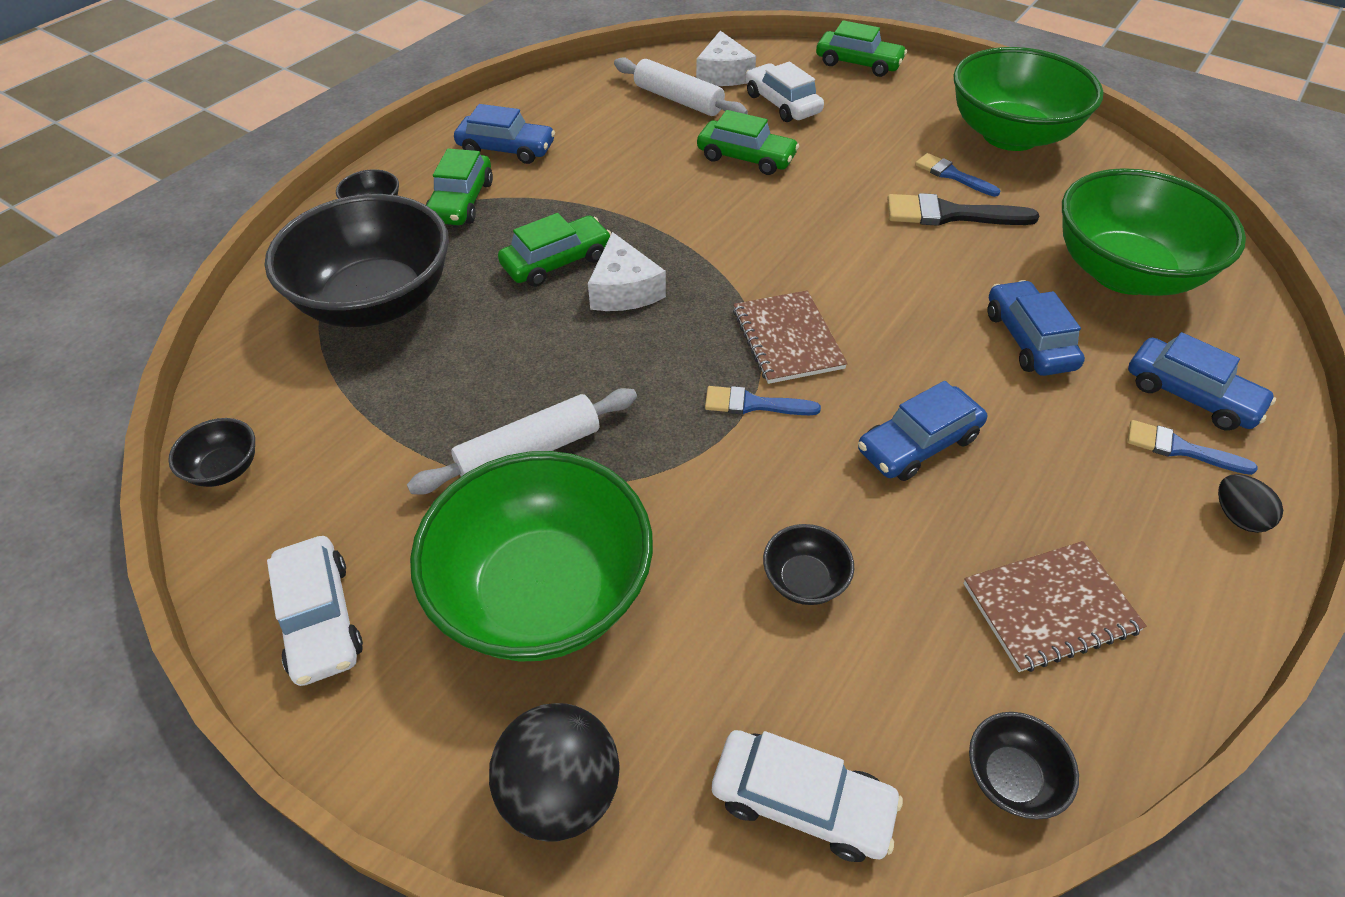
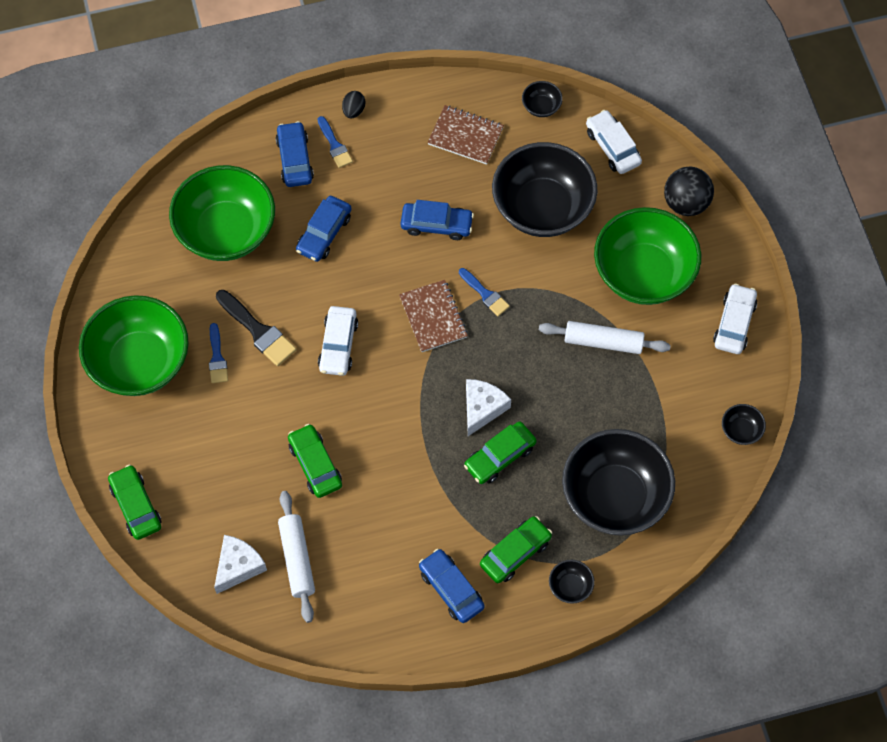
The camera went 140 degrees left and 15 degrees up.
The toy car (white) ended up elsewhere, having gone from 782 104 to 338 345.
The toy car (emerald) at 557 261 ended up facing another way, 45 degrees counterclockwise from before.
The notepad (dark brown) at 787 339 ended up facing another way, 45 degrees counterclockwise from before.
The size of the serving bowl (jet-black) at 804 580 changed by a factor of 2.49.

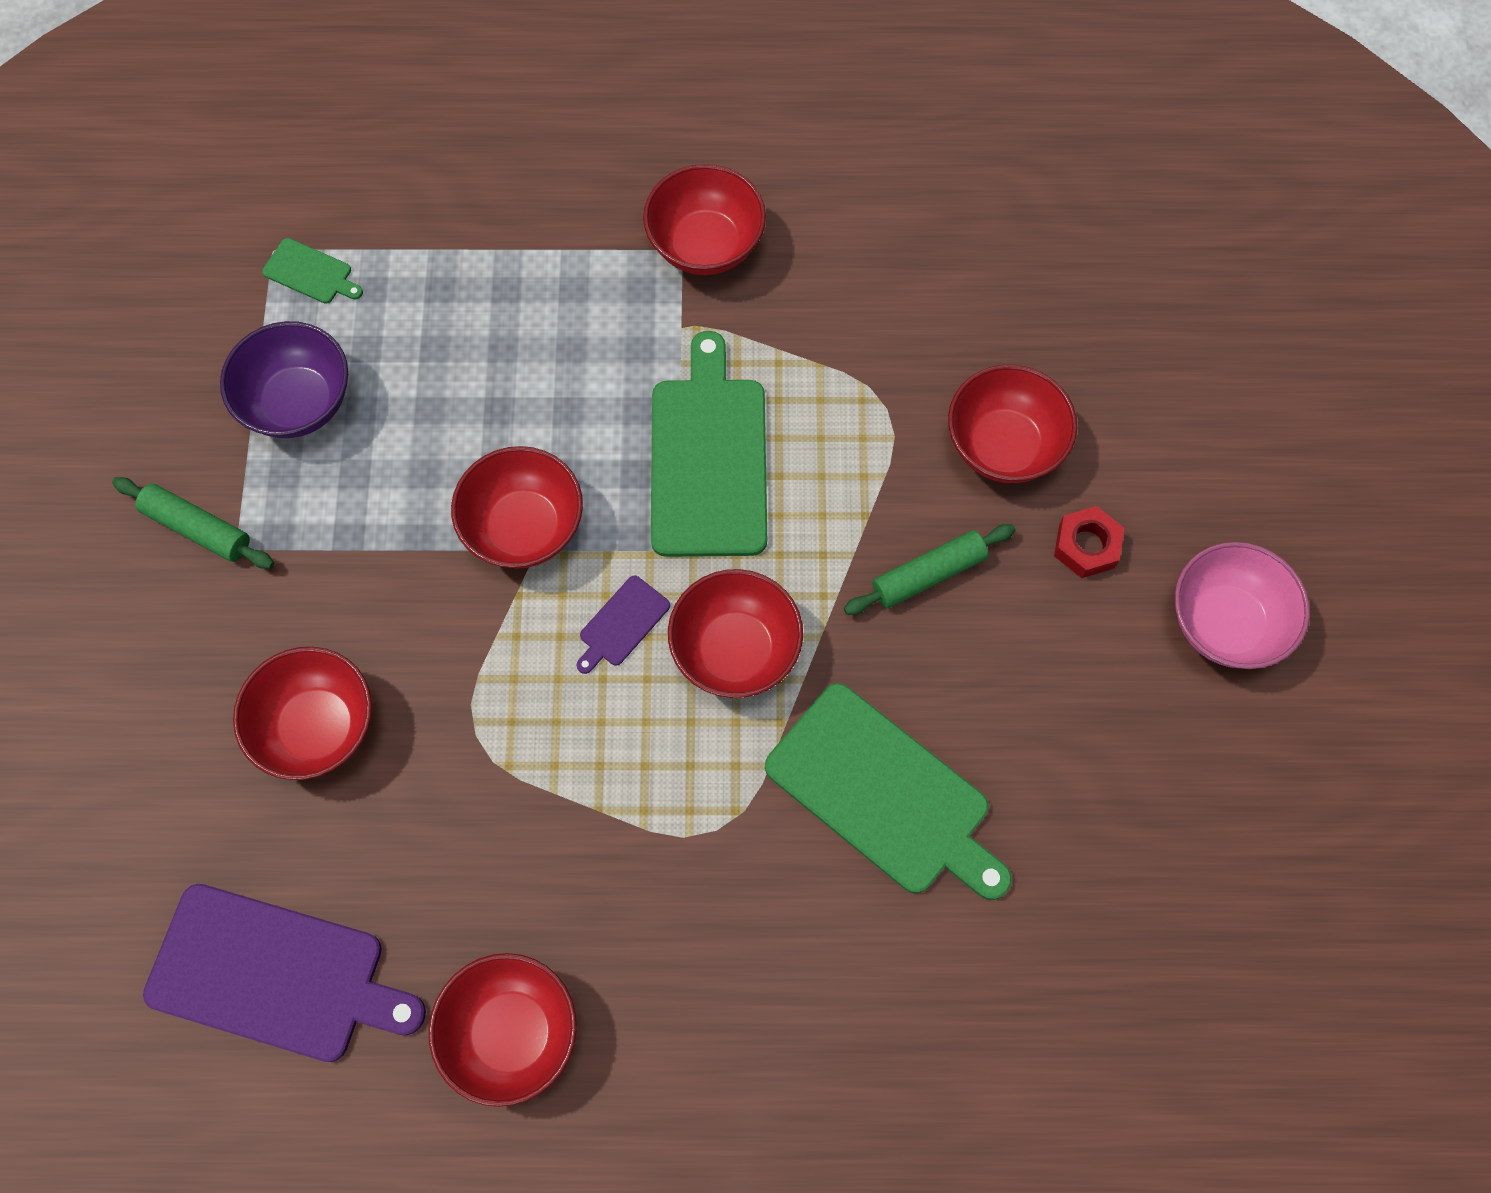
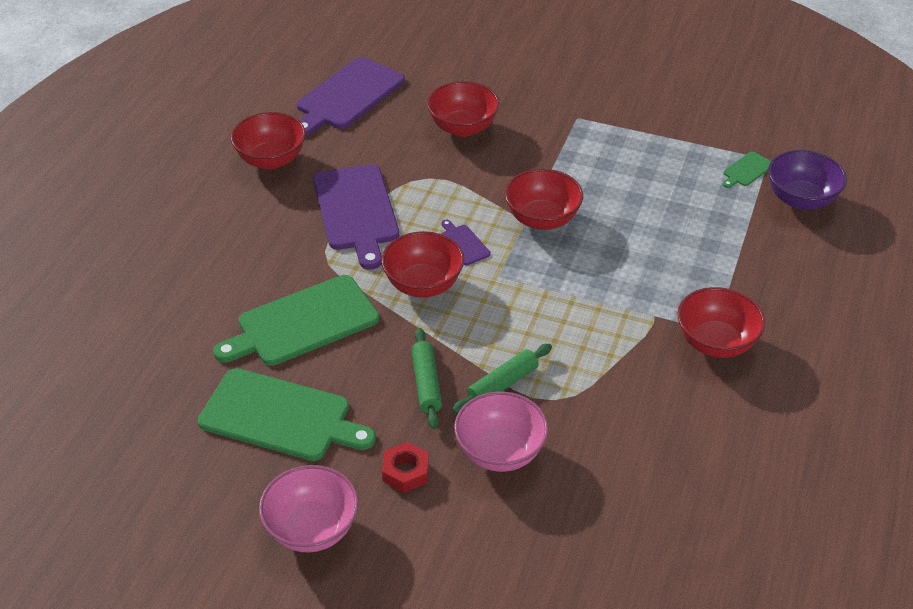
The camera went 110 degrees right and 25 degrees down.
The serving bowl (royal purple) ended up elsewhere, having gone from 299 402 to 801 199.
The chopping board (emerald) ended up elsewhere, having gone from 708 458 to 280 417.
What was the serving bowl (scarlet) at 1003 445 turned into the serving bowl (rose-pink) at 500 452.
The pastry roller (emerald) ended up elsewhere, having gone from 197 528 to 502 384.
The second view gained the chopping board (royal purple) at 356 211.

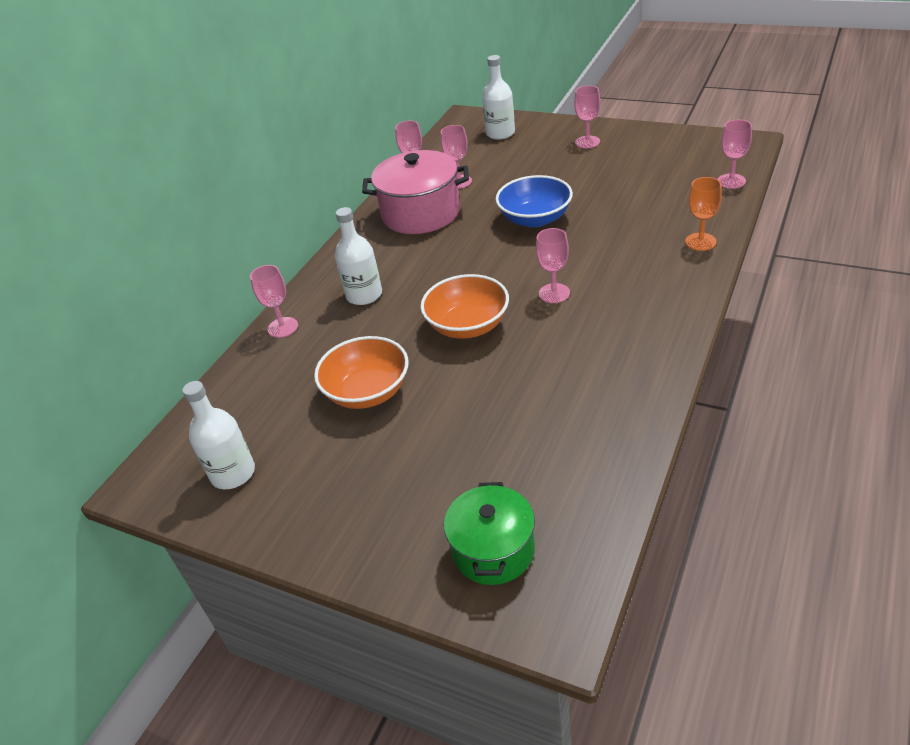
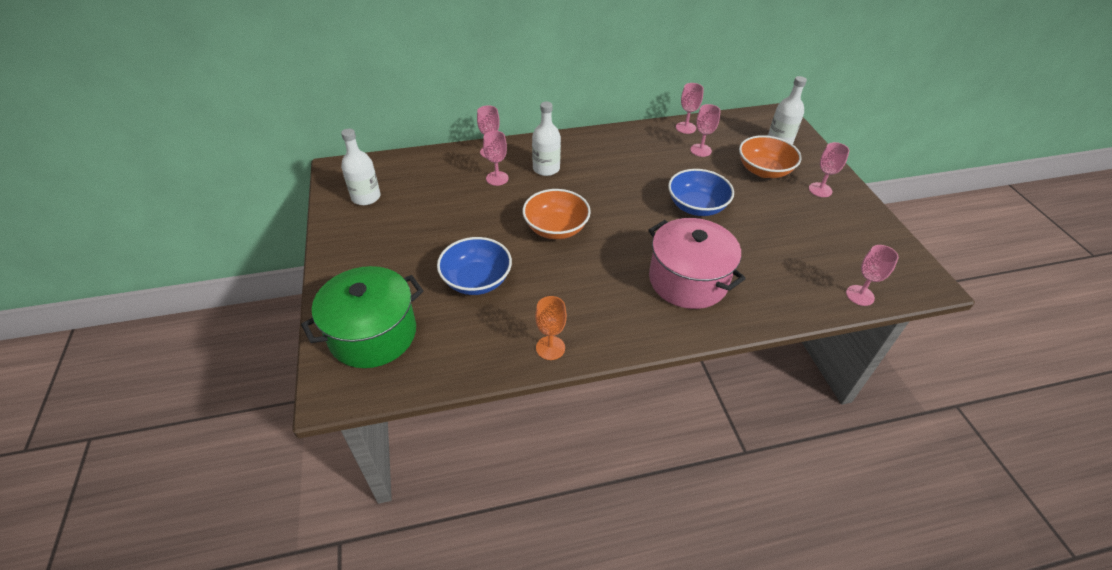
The camera went 45 degrees right and 5 degrees up.
The pot (rose-pink) ended up elsewhere, having gone from 421 213 to 688 280.
The wine glass (bright orange) ended up elsewhere, having gone from 700 242 to 550 348.
The wine glass (rose-pink) ended up elsewhere, having gone from 554 293 to 497 178.
The serving bowl (bright orange) ended up elsewhere, having gone from 368 392 to 764 170.
The size of the pot (emerald) at 493 550 changed by a factor of 1.52.
The second view gained the serving bowl (cobalt) at 476 280.

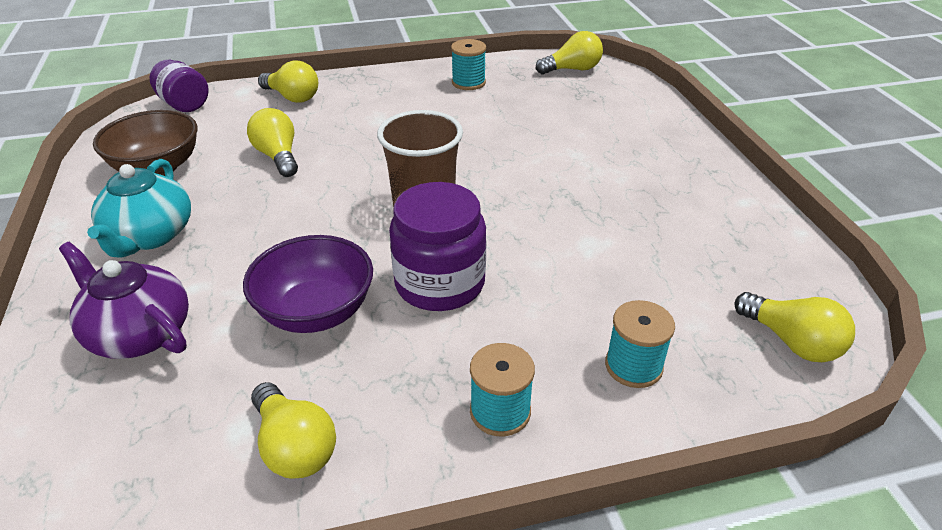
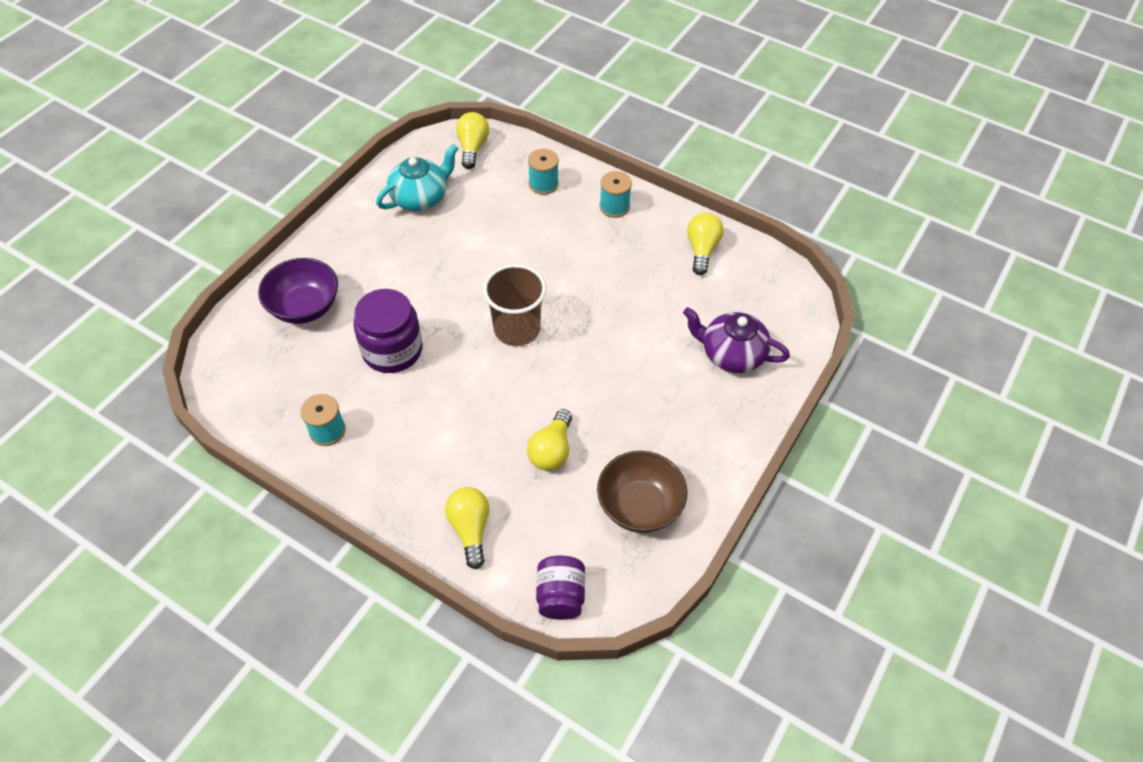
The camera went 135 degrees left and 15 degrees up.
The second view lost the light bulb (bright yellow) at 572 69.
The teapot (aqua) ended up elsewhere, having gone from 150 236 to 420 197.
The preserve jar (royal purple) ended up elsewhere, having gone from 440 283 to 392 350.
The serving bowl (royal purple) ended up elsewhere, having gone from 316 312 to 305 307.
The teapot (royal purple) at 139 333 ended up facing another way, 120 degrees clockwise from before.

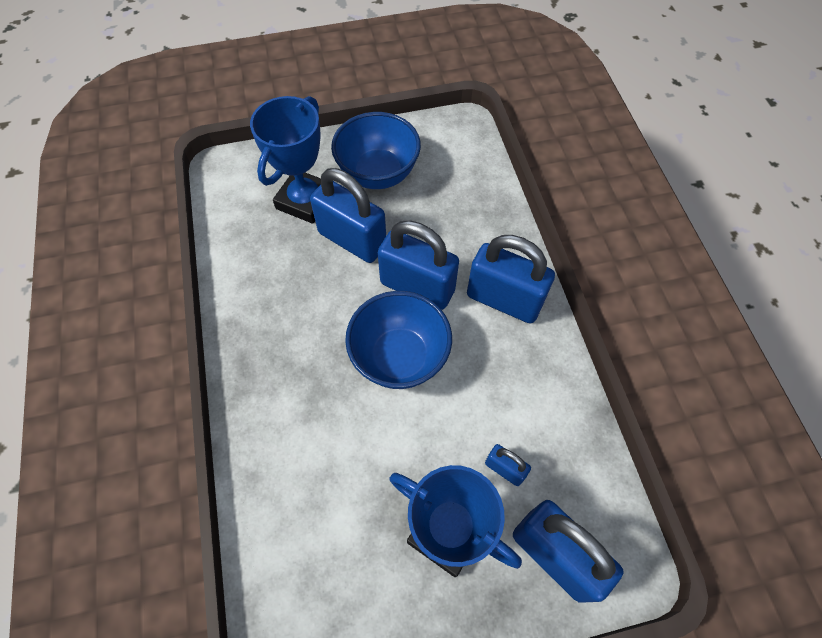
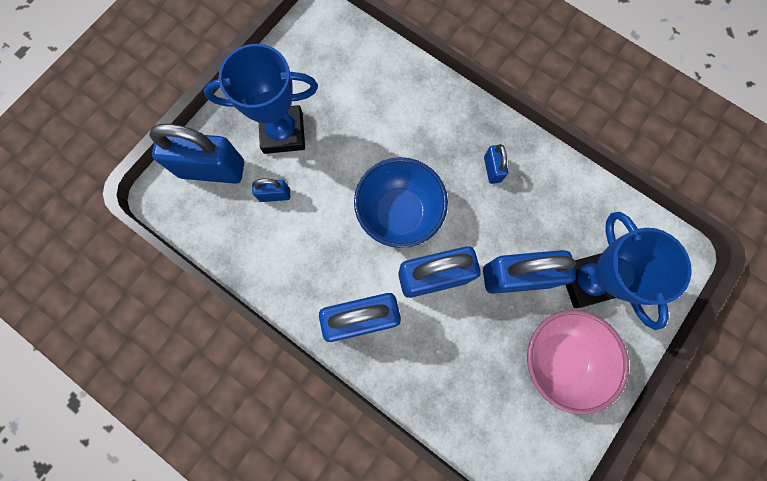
The camera went 140 degrees right and 15 degrees up.
What was the serving bowl (cobalt) at 378 174 turned into the serving bowl (rose-pink) at 558 357.
The second view gained the small lock (cobalt) at 492 169.

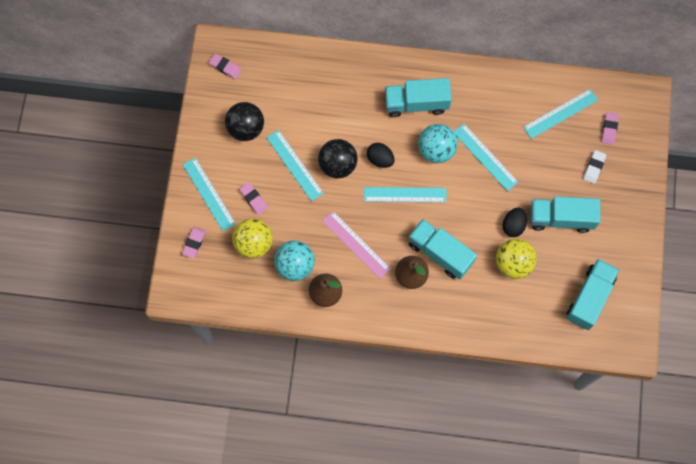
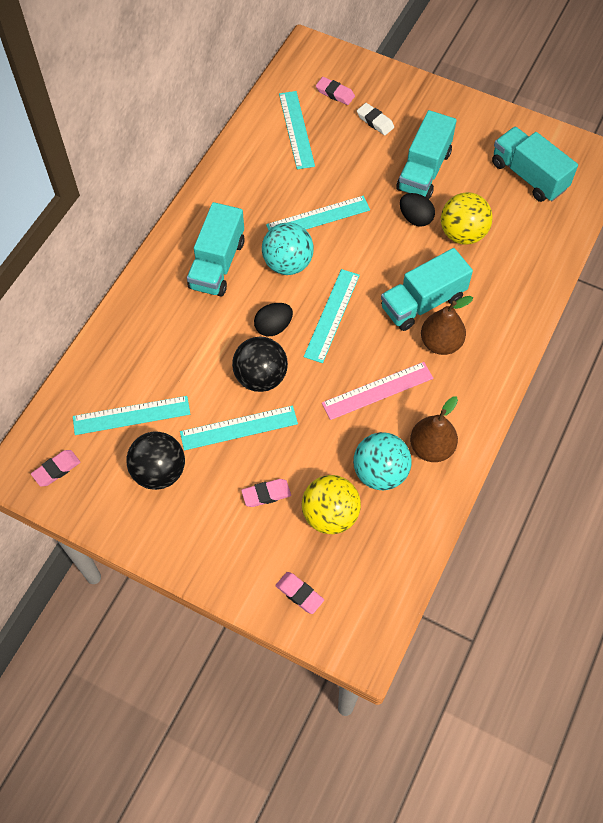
The camera went 70 degrees left and 10 degrees down.
The measuring stick (aqua) ended up elsewhere, having gone from 208 194 to 131 415.

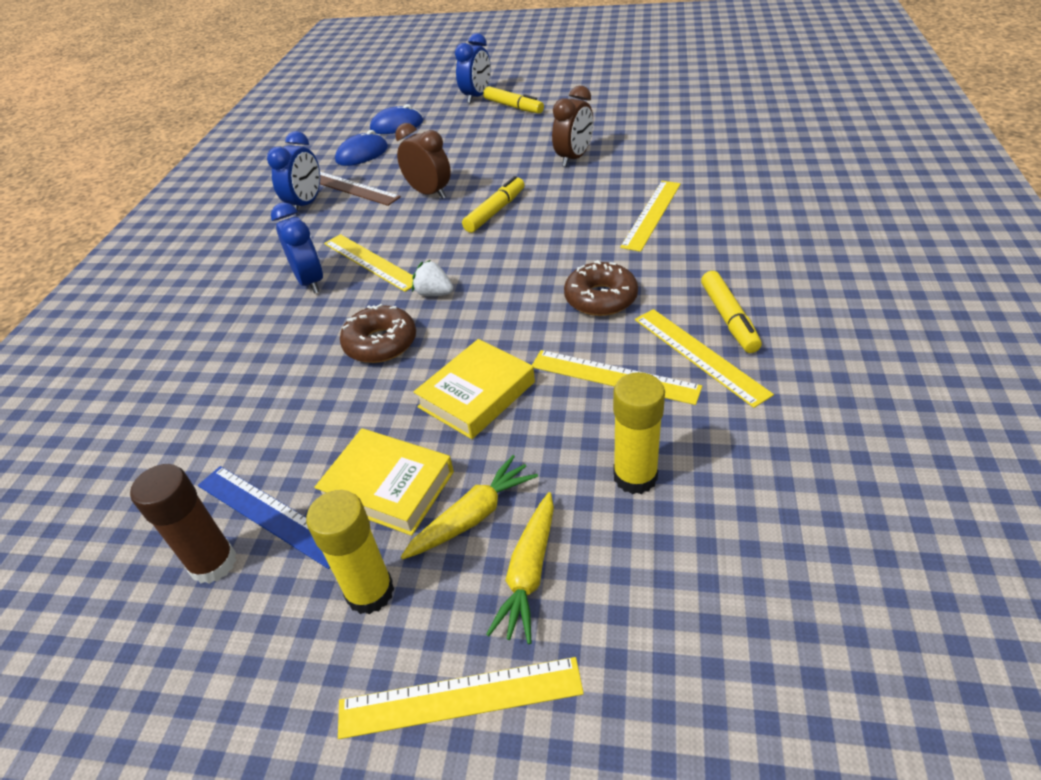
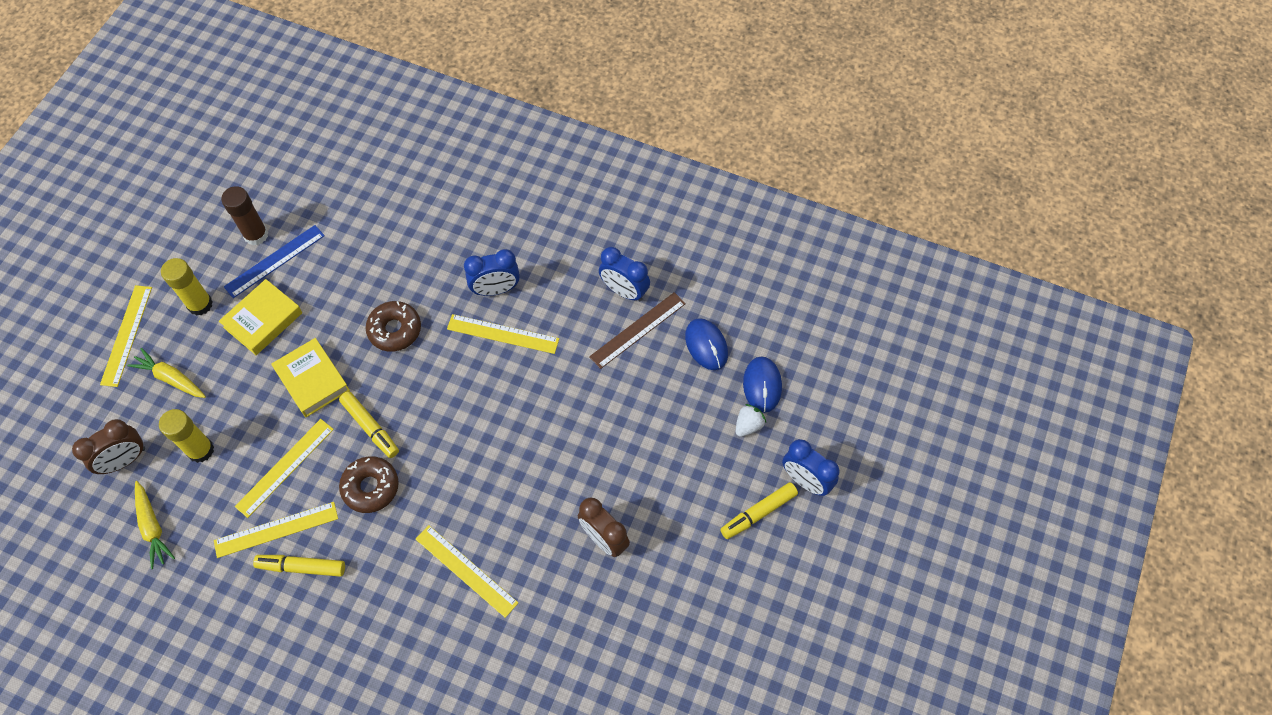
The camera went 100 degrees right and 20 degrees up.
The bedside clock (dark brown) ended up elsewhere, having gone from 429 193 to 125 460.
The marker (bright yellow) ended up elsewhere, having gone from 495 211 to 370 427.
The measuring stick (bright yellow) at 371 262 ended up facing another way, 45 degrees clockwise from before.
The berry (white) ended up elsewhere, having gone from 434 293 to 748 425.
The carrot (bright yellow) ended up elsewhere, having gone from 472 516 to 153 527.

